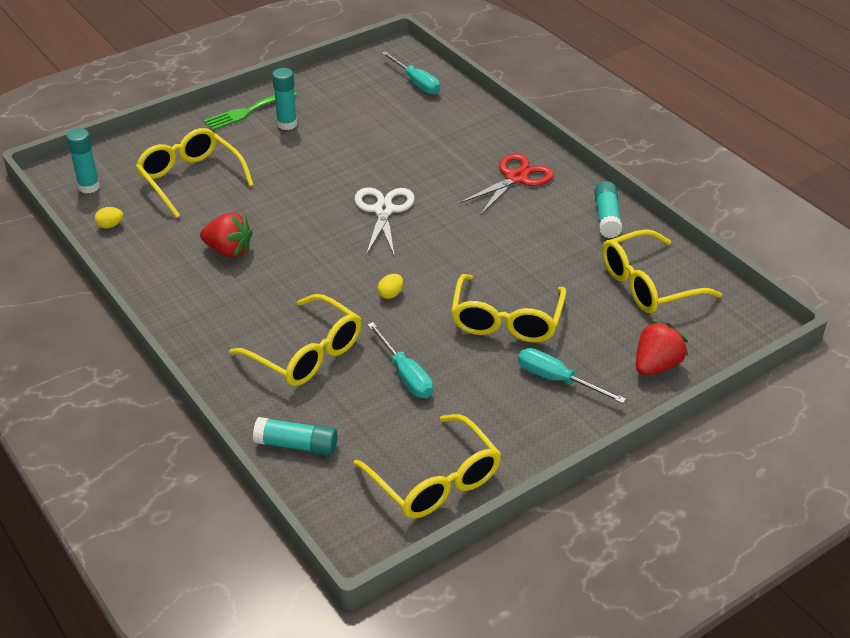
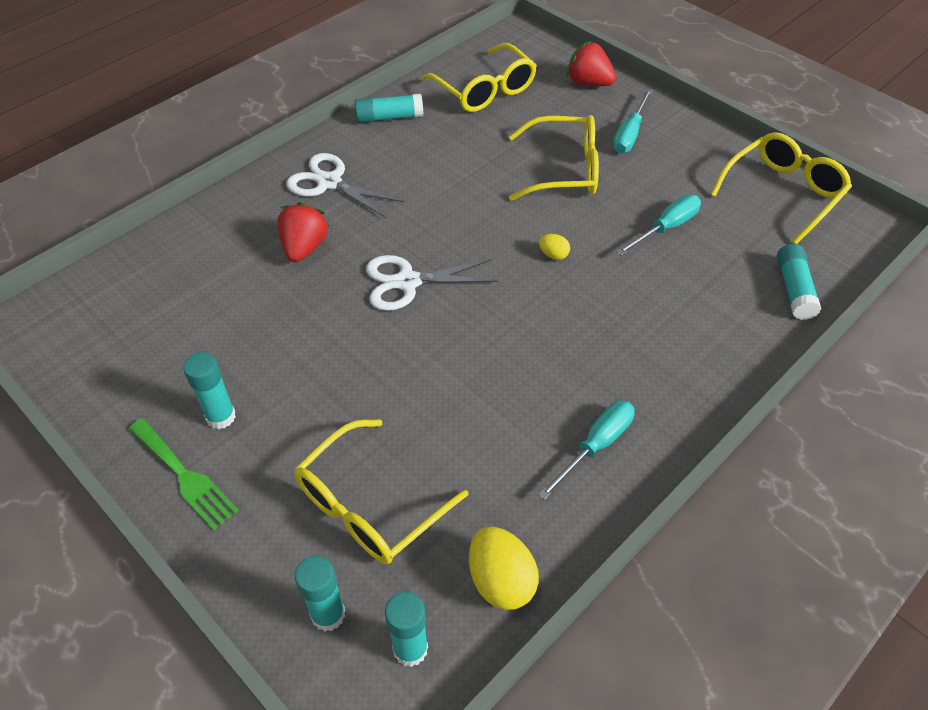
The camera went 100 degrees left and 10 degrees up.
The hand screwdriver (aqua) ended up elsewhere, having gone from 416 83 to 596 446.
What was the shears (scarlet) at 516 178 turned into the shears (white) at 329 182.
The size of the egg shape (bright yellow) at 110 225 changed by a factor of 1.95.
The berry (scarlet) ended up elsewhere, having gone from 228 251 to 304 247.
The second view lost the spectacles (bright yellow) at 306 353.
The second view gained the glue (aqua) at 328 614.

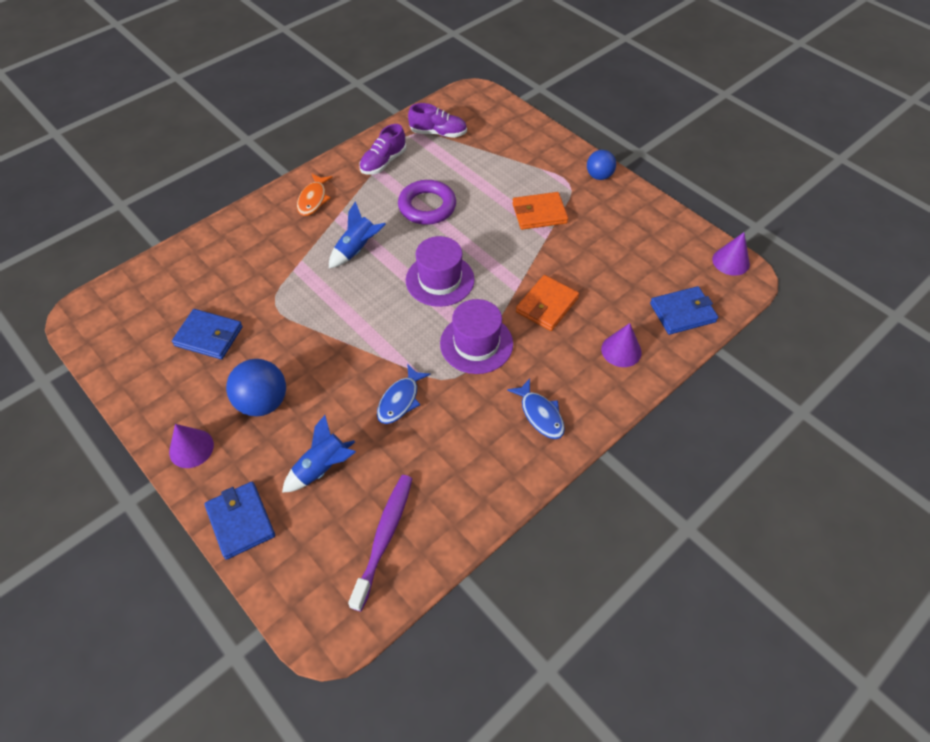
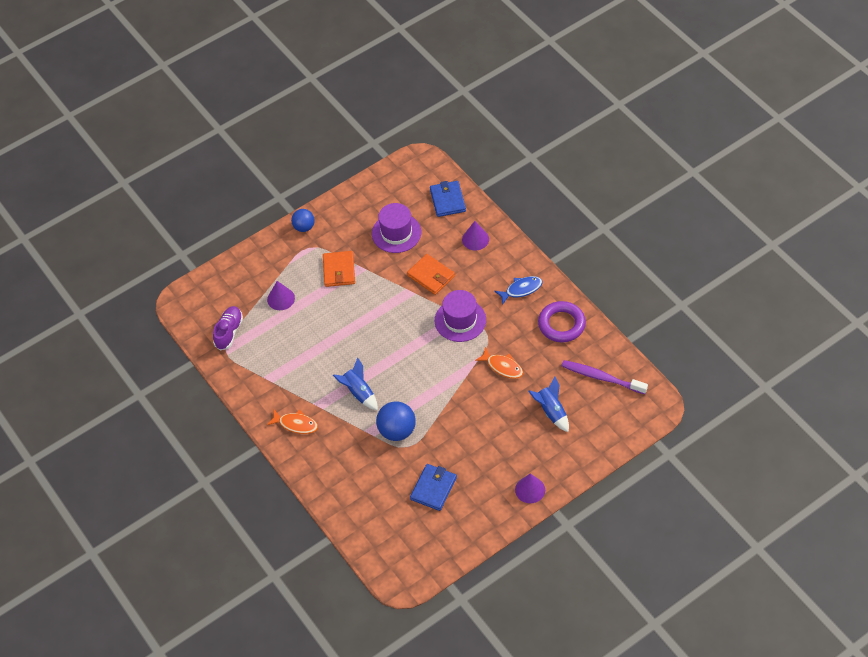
The camera went 80 degrees left and 0 degrees up.
The second view lost the sneaker (royal purple) at 383 162.
The torus (royal purple) ended up elsewhere, having gone from 427 206 to 561 324.
The solid cone (royal purple) ended up elsewhere, having gone from 731 261 to 281 298.
The tall hat (royal purple) ended up elsewhere, having gone from 440 280 to 396 233.
The play ball (cobalt) ended up elsewhere, having gone from 263 402 to 397 431.
What was the fish figure (cobalt) at 400 400 turned into the fish figure (bright orange) at 502 367.
The second view lost the wallet (cobalt) at 241 521.

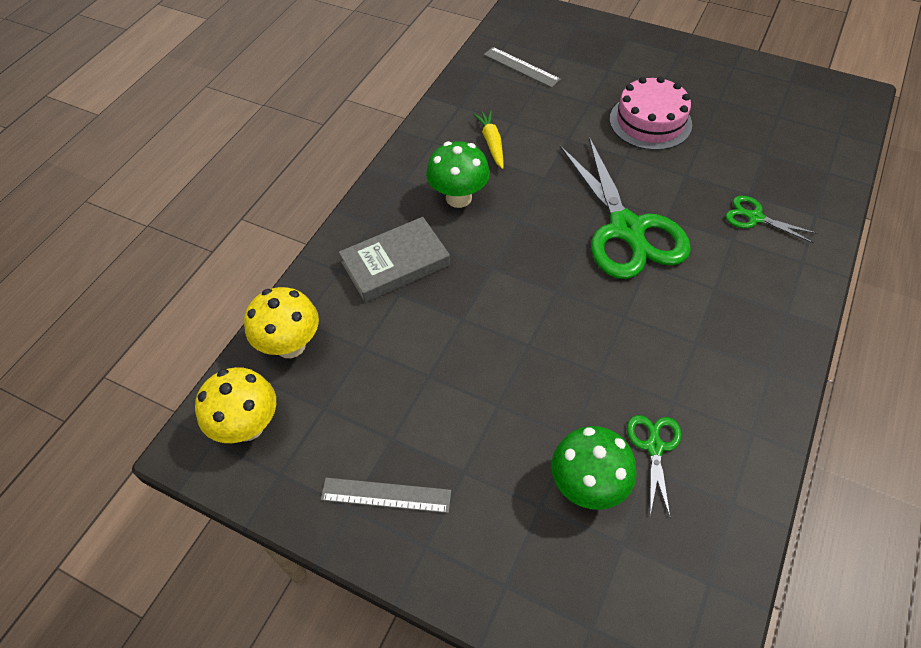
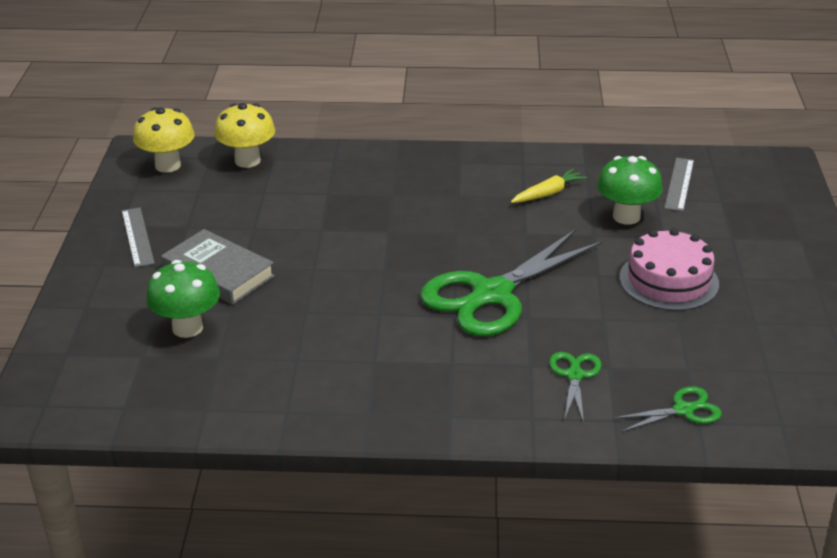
The camera went 65 degrees right and 20 degrees down.
The mushroom (emerald) ended up elsewhere, having gone from 458 198 to 626 216.
The hardback (grey) ended up elsewhere, having gone from 395 264 to 218 273.
The shears (emerald) ended up elsewhere, having gone from 654 447 to 683 410.

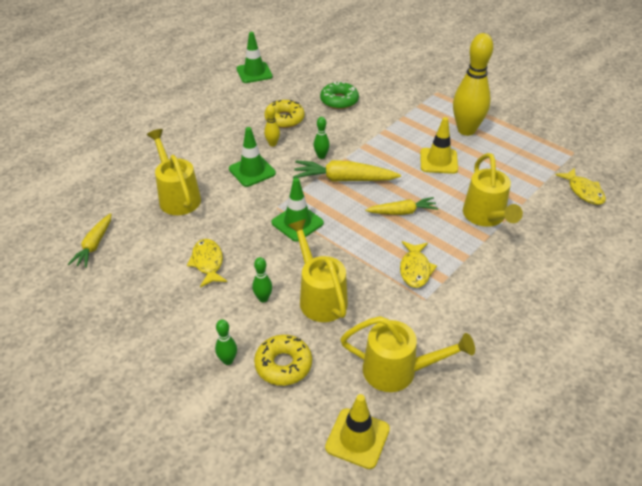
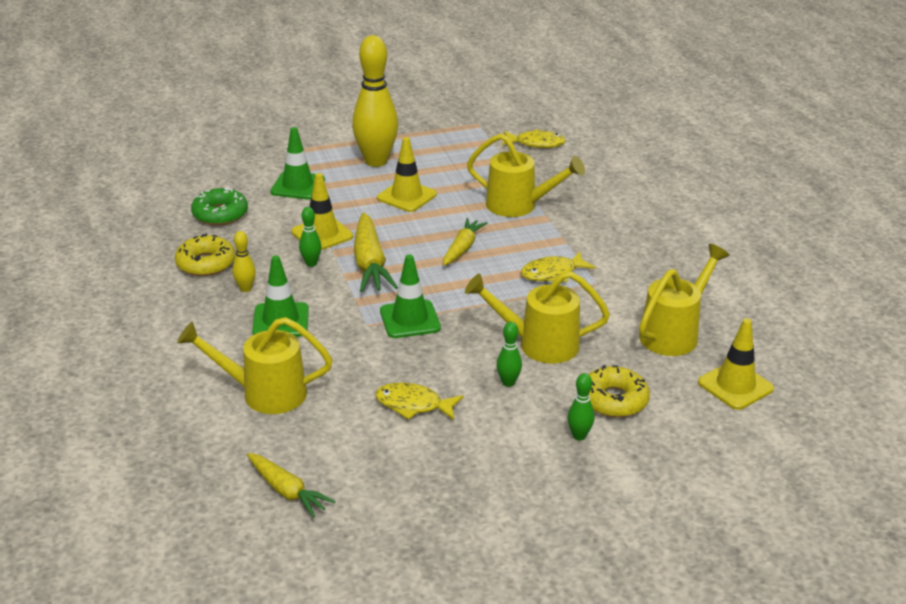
The camera went 60 degrees left and 10 degrees down.
The safety cone (emerald) ended up elsewhere, having gone from 254 73 to 297 186.
The carrot (bright yellow) at 344 179 ended up facing another way, 45 degrees counterclockwise from before.
The fish figure (bright yellow) at 415 269 ended up facing another way, 120 degrees clockwise from before.
The second view gained the safety cone (bright yellow) at 322 234.

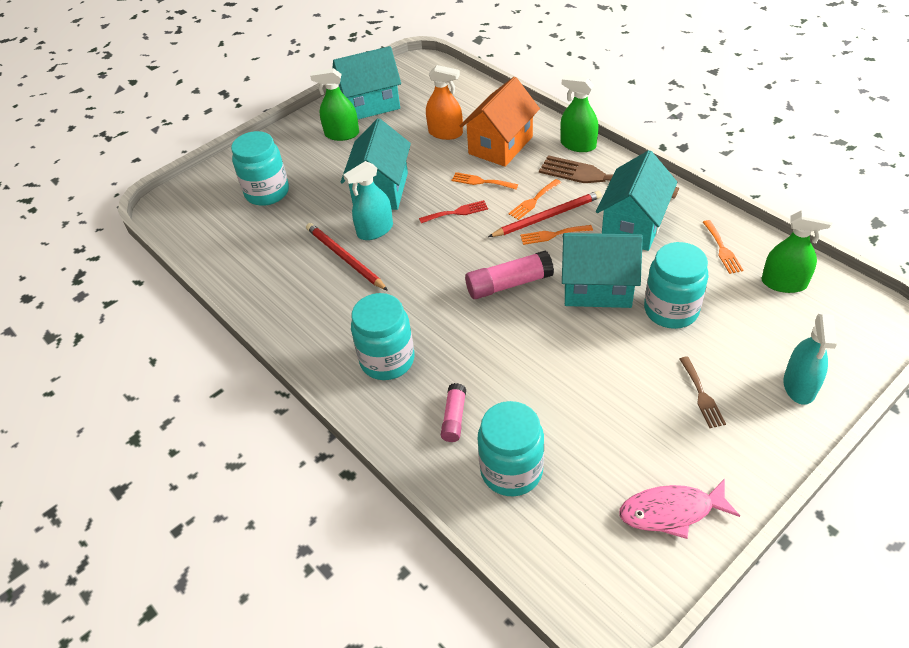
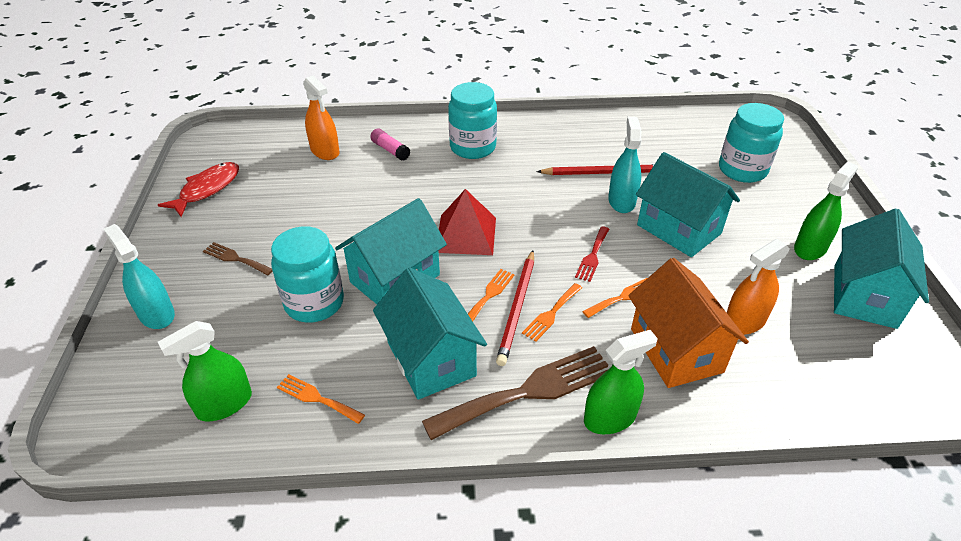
The camera went 125 degrees right and 5 degrees down.
The dinner fork (bright orange) at 533 201 ended up facing another way, 135 degrees counterclockwise from before.
Where the glue (rose-pink) stood at 509 284, the solid pyramid (scarlet) came to stand at 466 234.
Where the preserve jar (aqua) stood at 511 470, the spray bottle (bright orange) came to stand at 325 151.
What was the fish figure (rose-pink) at 671 511 turned into the fish figure (scarlet) at 207 189.

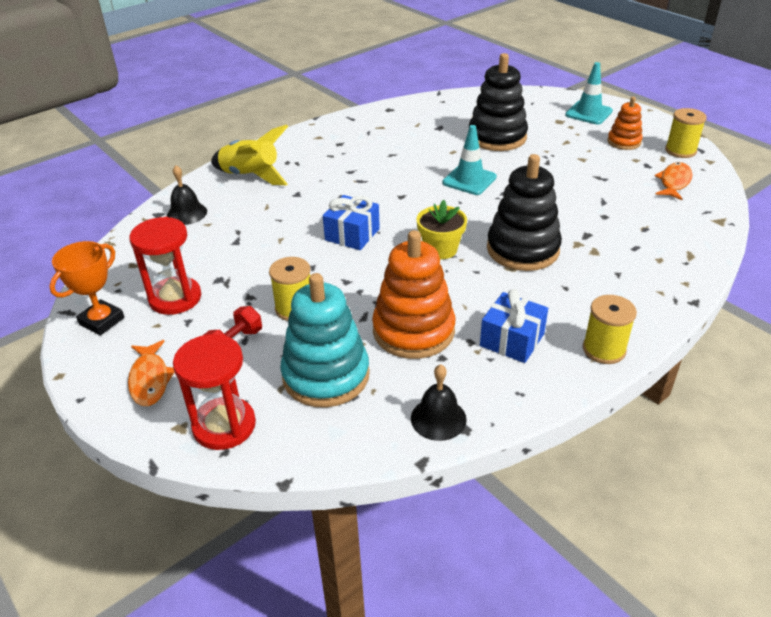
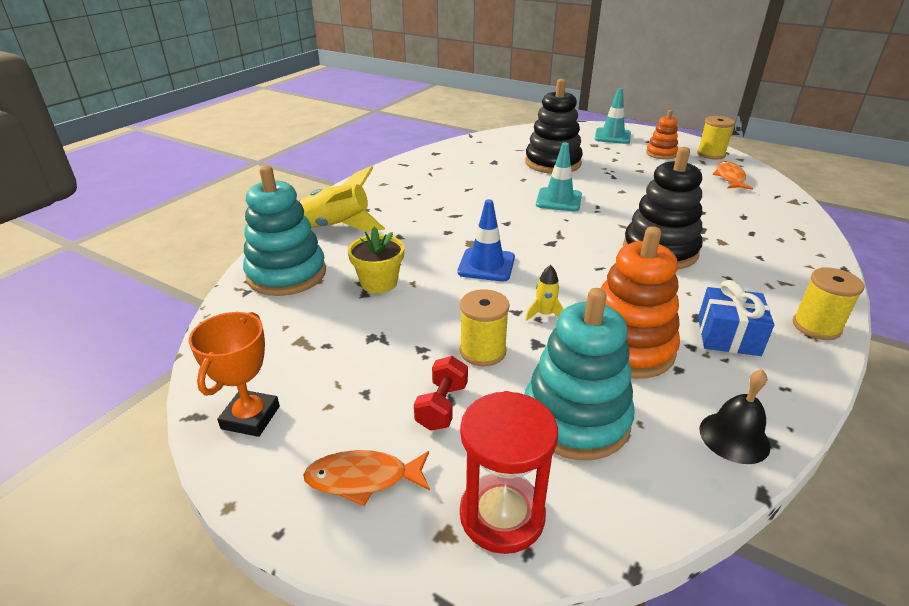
The camera went 20 degrees left and 5 degrees down.
Where the hand bell (jet-black) stood at 187 213, the stacking toy (aqua) came to stand at 286 274.
Where the gift (cobalt) stood at 352 234, the safety cone (cobalt) came to stand at 486 265.
The flower pot (bright yellow) ended up elsewhere, having gone from 440 249 to 379 283.
The second view lost the sand timer (scarlet) at 175 298.
The fish figure (bright orange) at 150 379 ended up facing another way, 120 degrees clockwise from before.
The second view gained the spaceship (bright yellow) at 544 314.

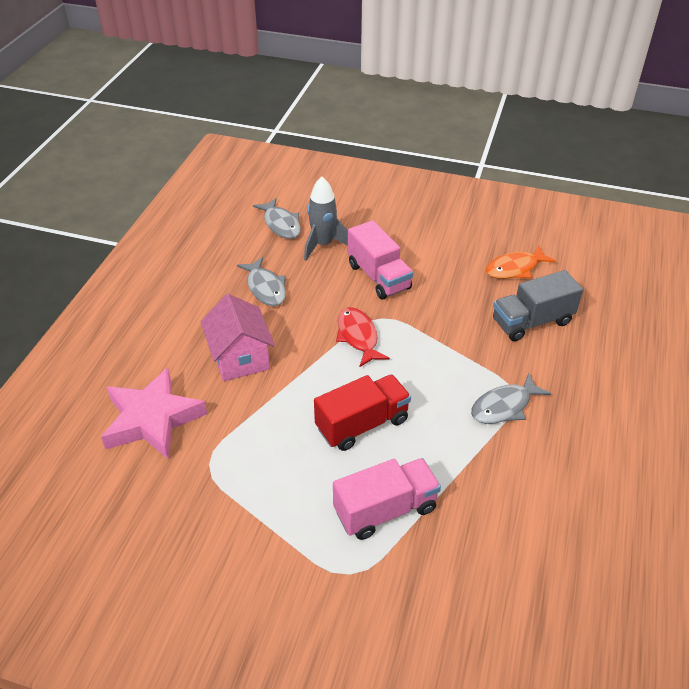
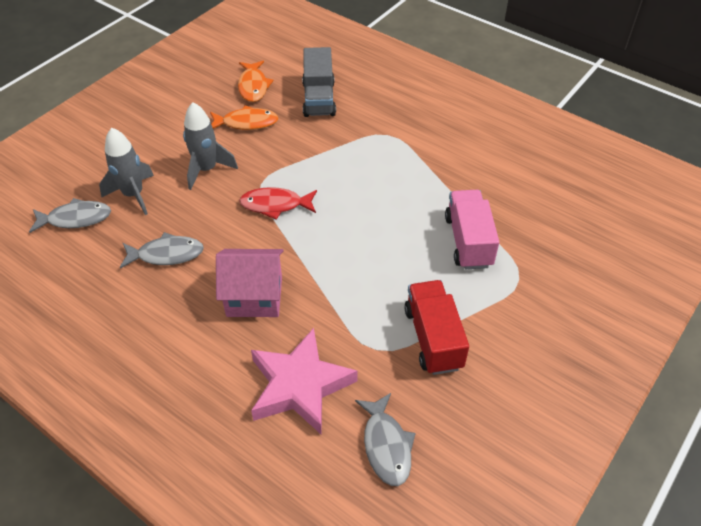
The camera went 70 degrees left and 5 degrees up.
Where the truck (rose-pink) stood at 378 277, the spaceship (grey) came to stand at 207 169.
The fish figure (grey) ended up elsewhere, having gone from 504 406 to 386 445.
The truck (scarlet) ended up elsewhere, having gone from 362 424 to 433 338.
The second view gained the fish figure (bright orange) at 246 123.

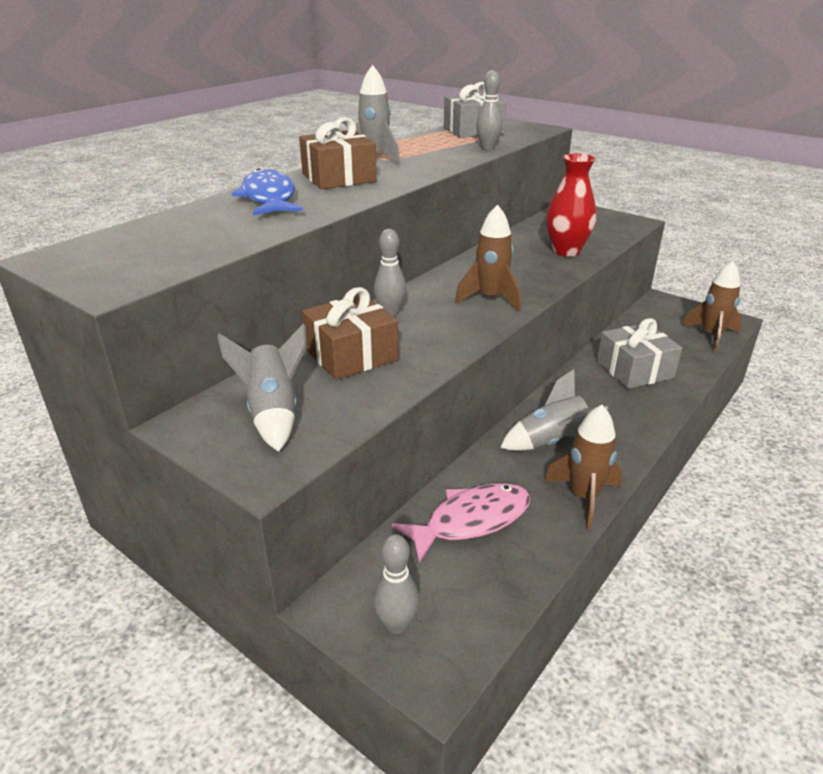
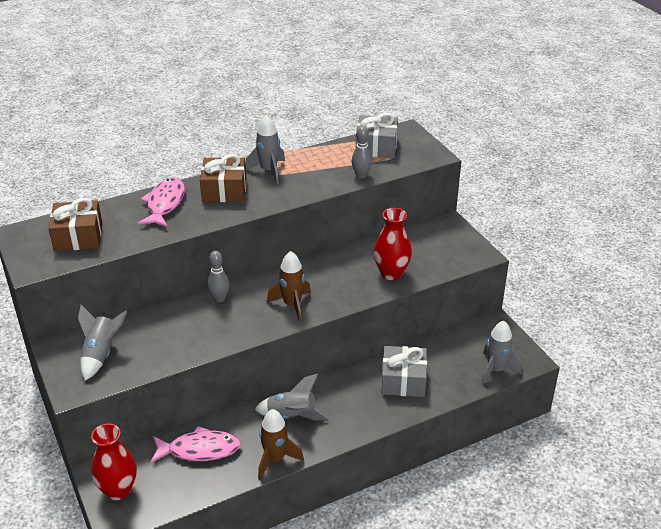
The camera went 25 degrees right and 5 degrees up.
What was the fish figure (cobalt) at 269 198 turned into the fish figure (rose-pink) at 165 204.
What was the spaceship (dark brown) at 711 336 turned into the spaceship (grey) at 495 370.
The gift (dark brown) ended up elsewhere, having gone from 351 355 to 78 237.
Where the skittle (grey) stood at 396 624, the vase (scarlet) came to stand at 118 490.

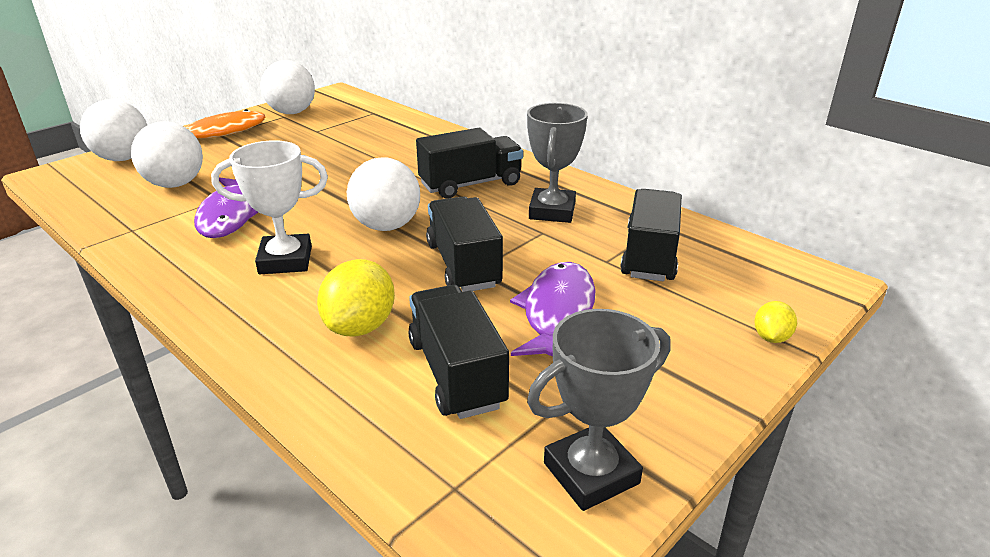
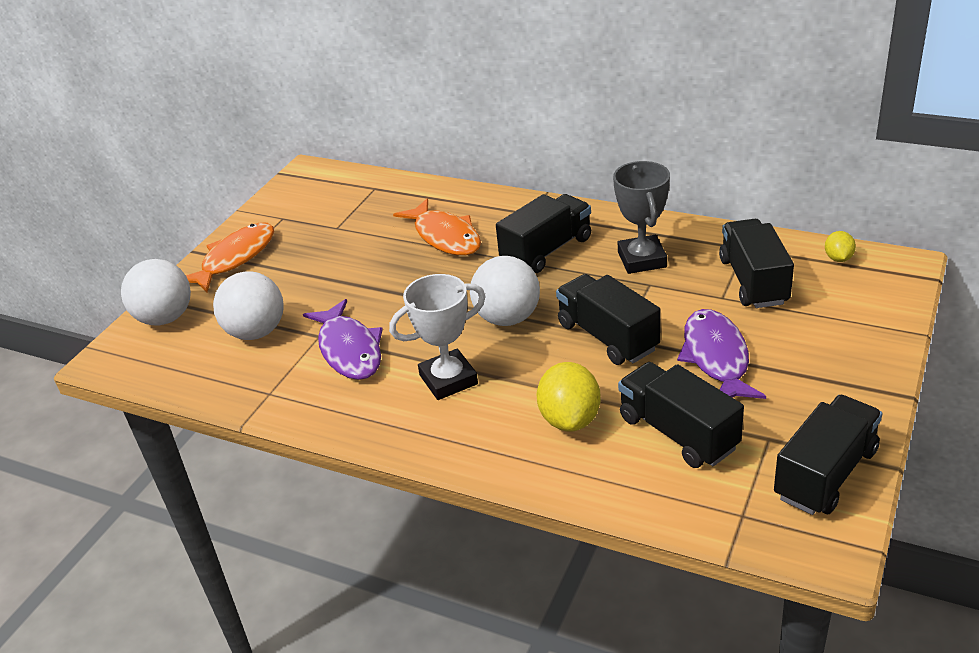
The camera went 15 degrees left and 5 degrees up.
The second view lost the play ball (white) at 292 112.
The citrus fruit (bright yellow) ended up elsewhere, having gone from 771 337 to 838 258.
Where the prize cup (grey) stood at 591 473, the truck (jet-black) came to stand at 825 474.
The second view gained the fish figure (bright orange) at 445 236.

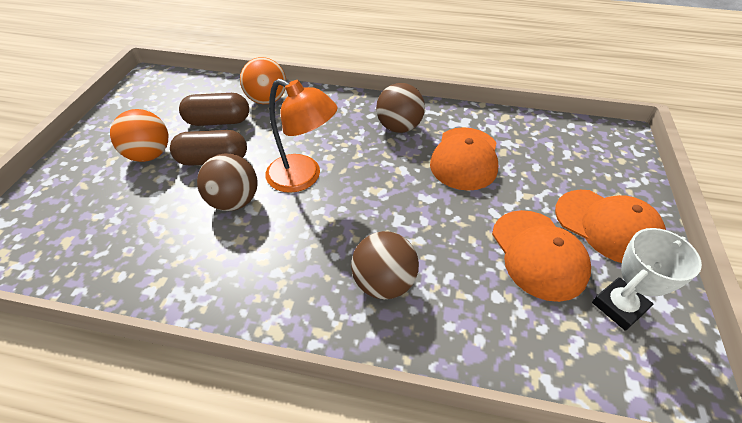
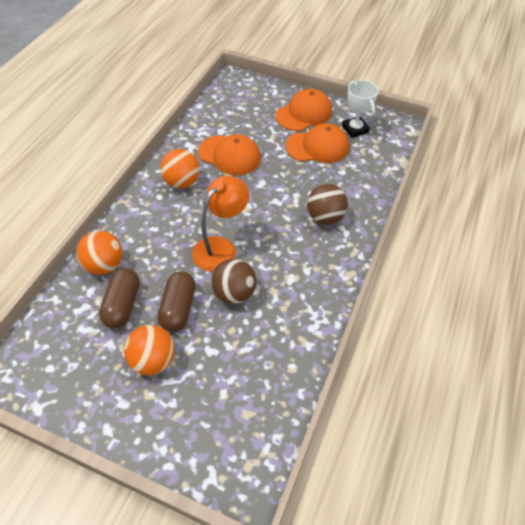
The camera went 80 degrees left and 5 degrees up.
What was the play ball (dark brown) at 399 127 turned into the play ball (bright orange) at 182 182.

